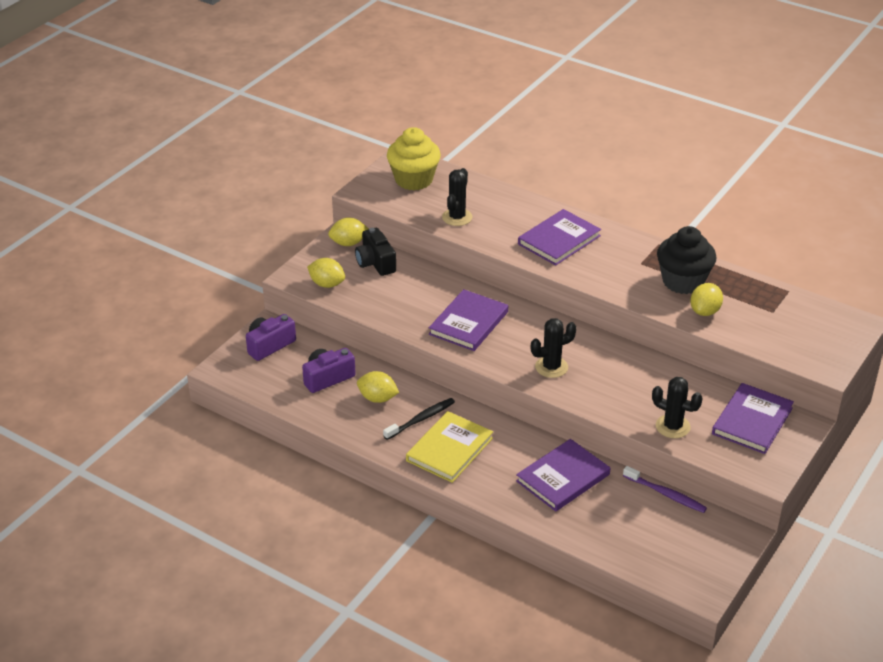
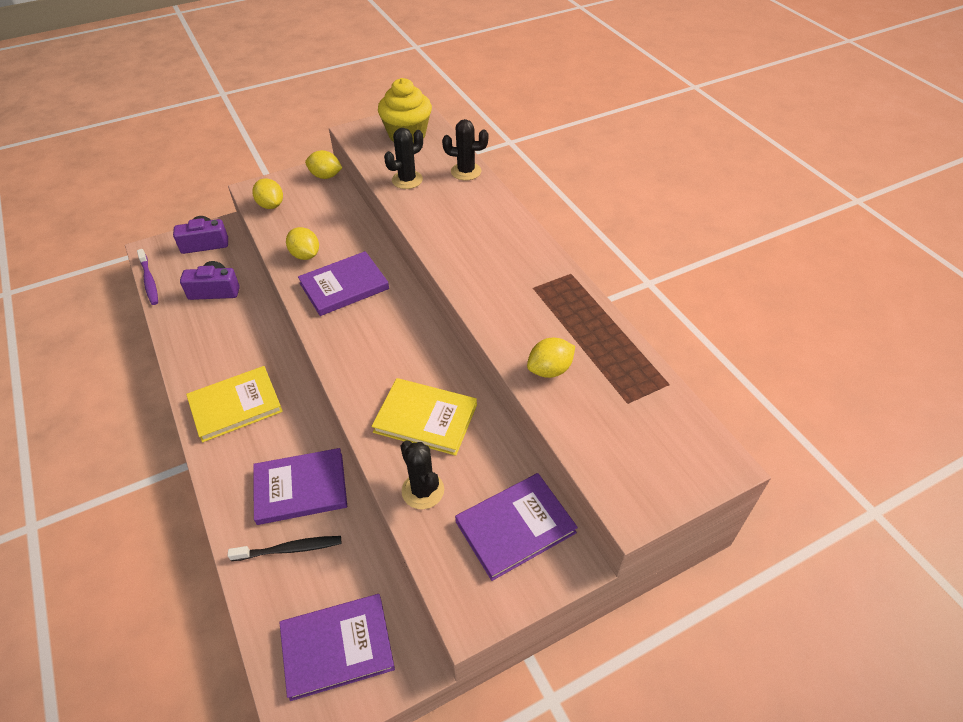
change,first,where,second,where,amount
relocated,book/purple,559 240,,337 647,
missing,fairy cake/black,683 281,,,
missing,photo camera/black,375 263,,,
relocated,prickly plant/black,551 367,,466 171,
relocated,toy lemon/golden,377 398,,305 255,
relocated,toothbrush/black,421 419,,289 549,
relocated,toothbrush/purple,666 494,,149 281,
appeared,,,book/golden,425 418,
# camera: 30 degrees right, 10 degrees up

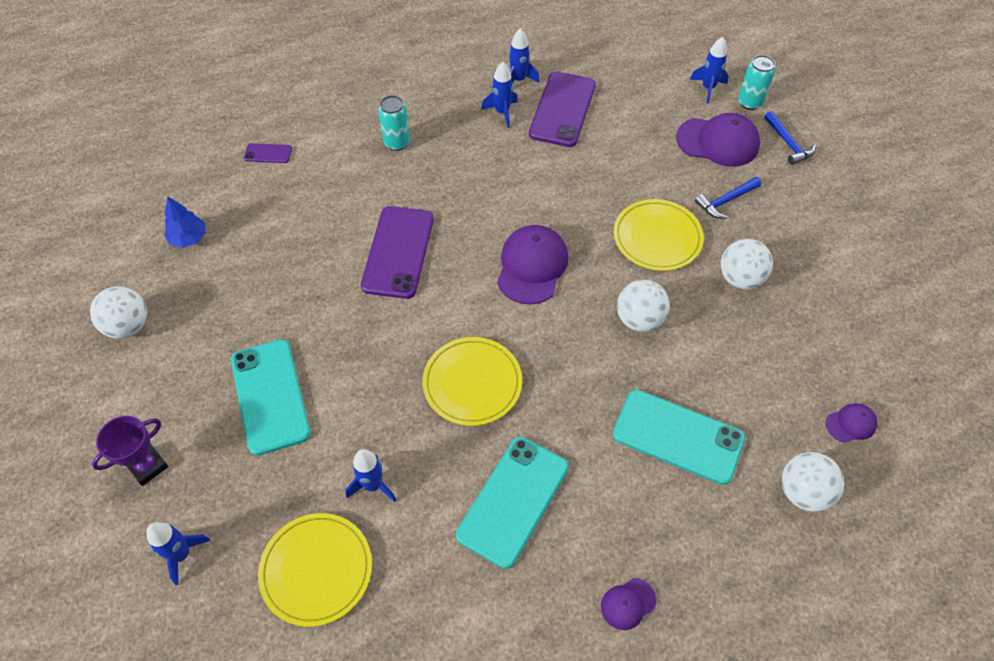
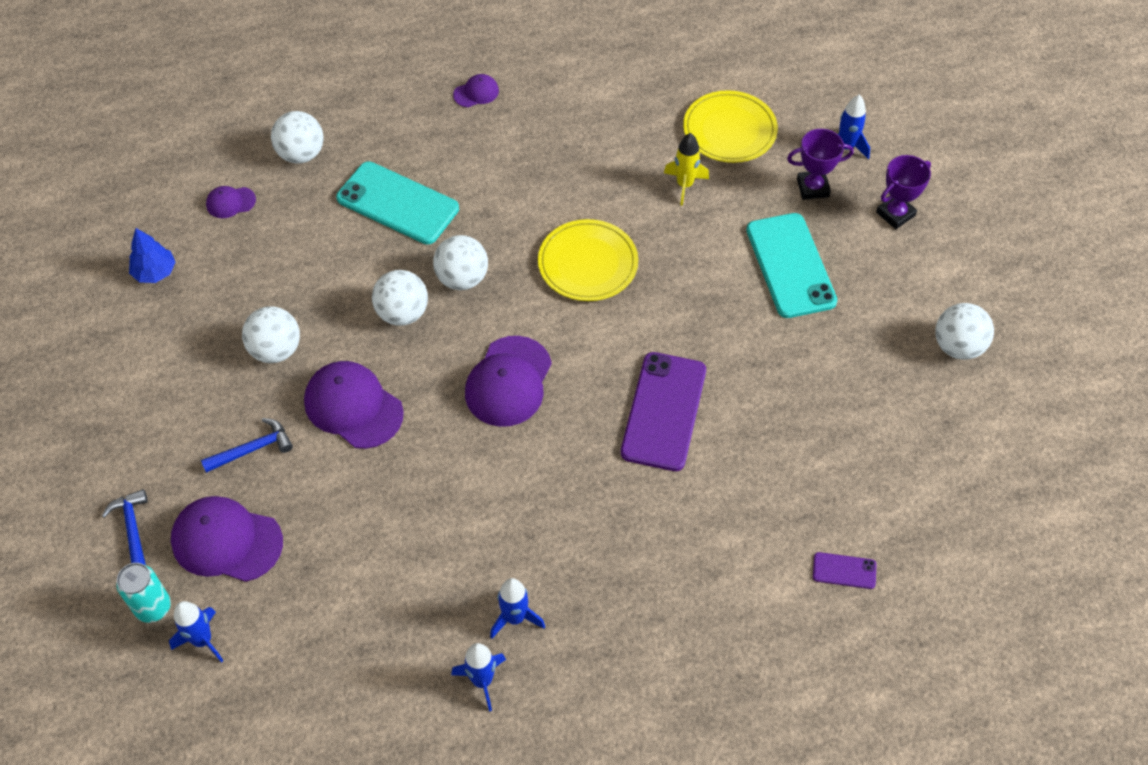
change,first,where,second,where,amount
missing,phone/purple,562 109,,,
missing,tin/teal,397 143,,,
relocated,tree/cobalt,189 238,,155 272,
exchanged,dinner plate/golden,657 237,baseball cap/purple,353 406,
missing,phone/teal,513 501,,,
colour,rocket/cobalt,373 485,rocket/golden,684 185,
appeared,,,award cup/purple,812 188,
appeared,,,ball/white,462 278,
# camera: 175 degrees left, 0 degrees up

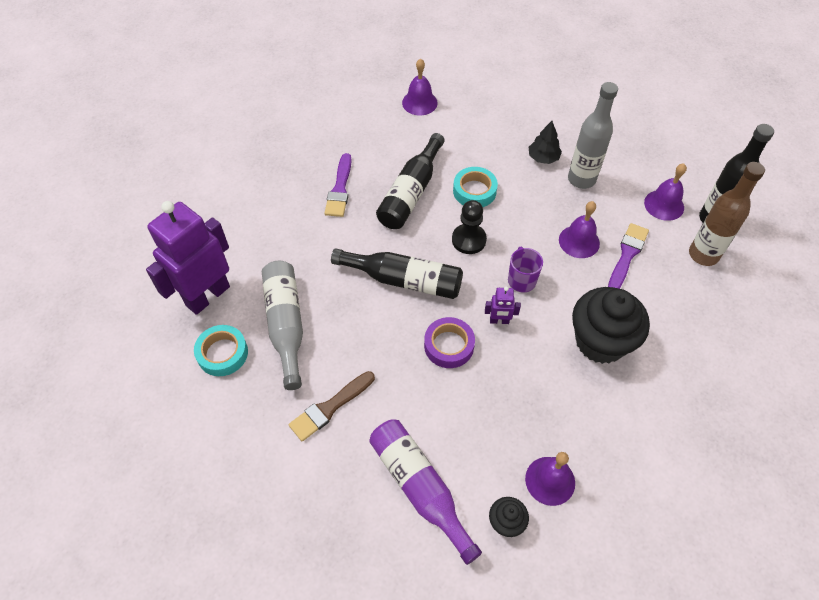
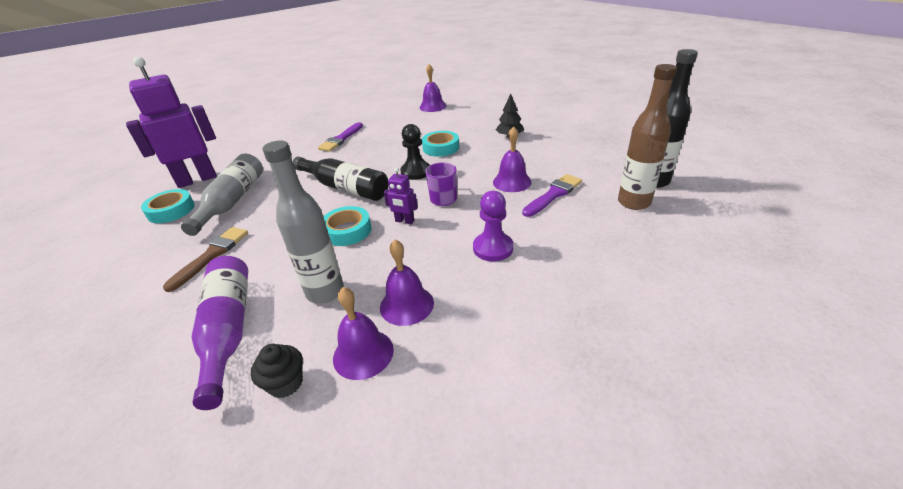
change,first,where,second,where,amount
relocated,flask/grey,581 179,,325 292,
missing,flask/black,411 192,,,
relocated,hand bell/purple,664 205,,406 305,
exchanged,fairy cake/black,600 341,pawn/purple,493 248,
colour,tape/purple,449 345,tape/teal,347 231,
spun,paintbrush/dark brown,330 408,,212 255,135 degrees clockwise
# camera: 20 degrees right, 20 degrees down

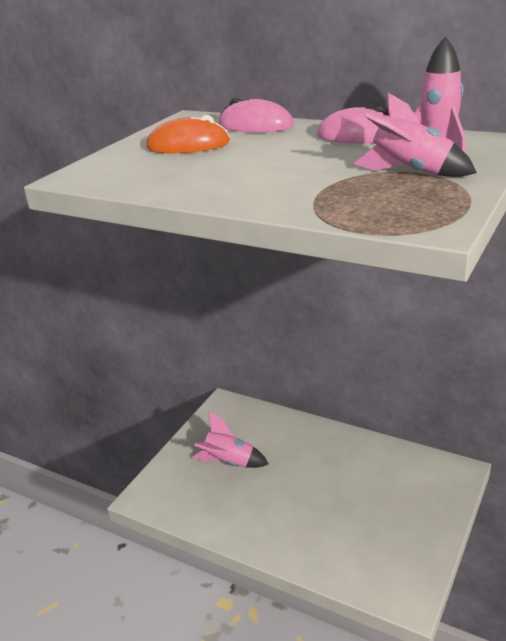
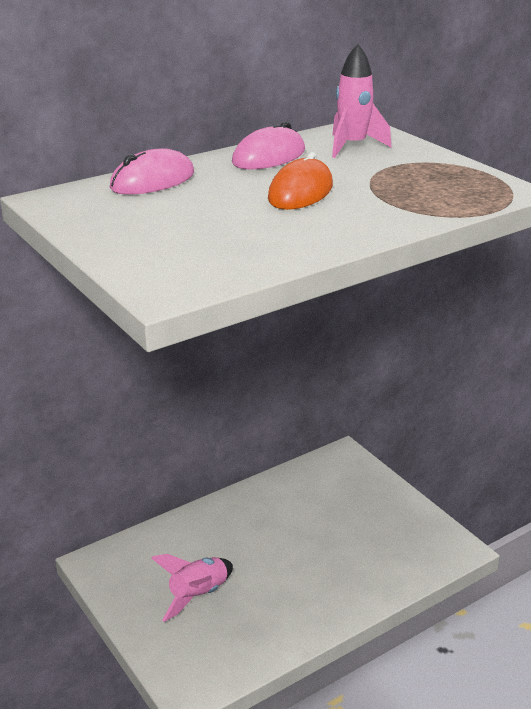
change,first,where,second,where,amount
missing,rocket/rosy,410 172,,,
relocated,computer mouse/orange,188 145,,300 192,
# camera: 65 degrees left, 0 degrees up

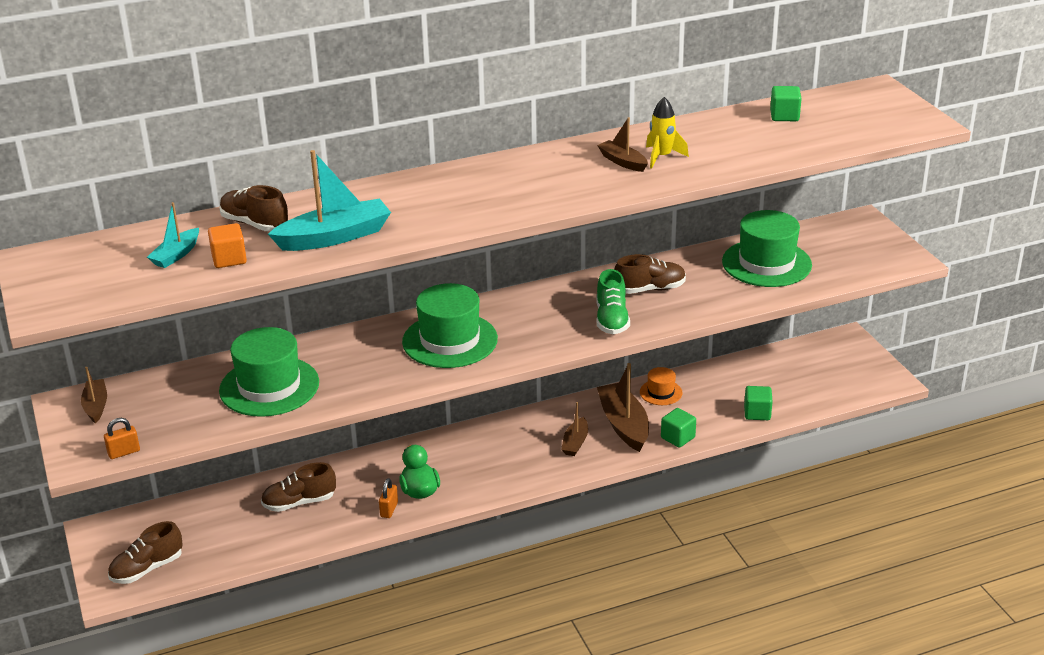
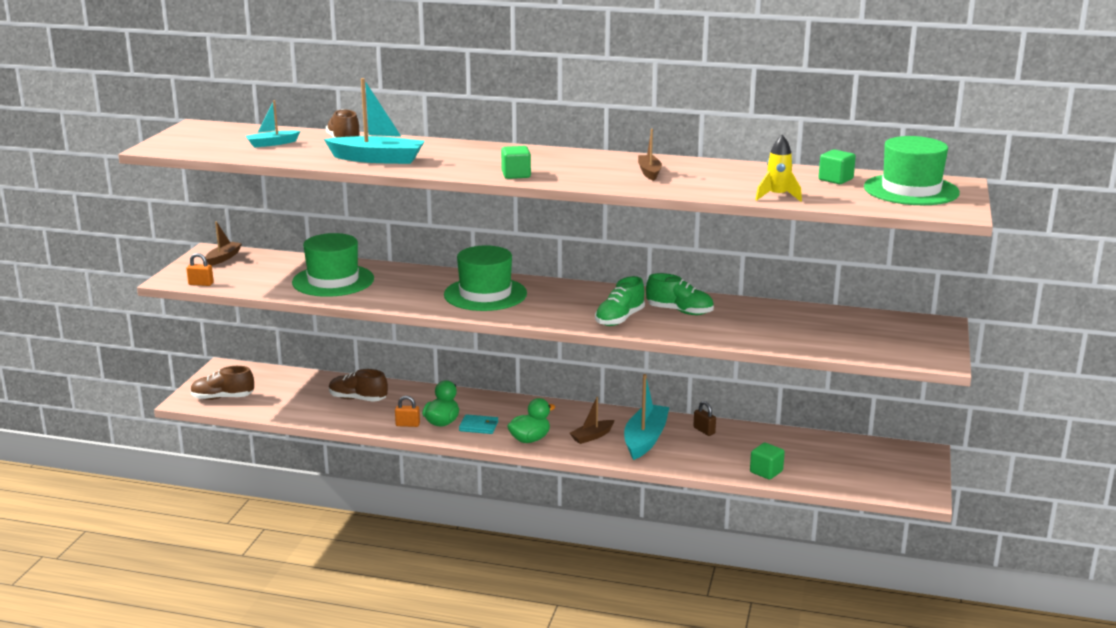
change,first,where,second,where,amount
relocated,rocket/golden,662 157,,777 196,
relocated,tall hat/emerald,766 263,,911 190,
missing,block/orange,229 259,,,
colour,lace-up shoe/dark brown,650 289,lace-up shoe/emerald,680 311,
colour,sailboat/dark brown,623 425,sailboat/teal,645 439,
exchanged,tall hat/orange,661 392,small lock/dark brown,704 431,
relocated,block/emerald,678 438,,516 175,
spun,small lock/orange,389 509,,407 424,45 degrees clockwise
appeared,,,rubber duck/emerald,530 439,
appeared,,,billfold/teal,479 426,
# camera: 35 degrees right, 10 degrees down

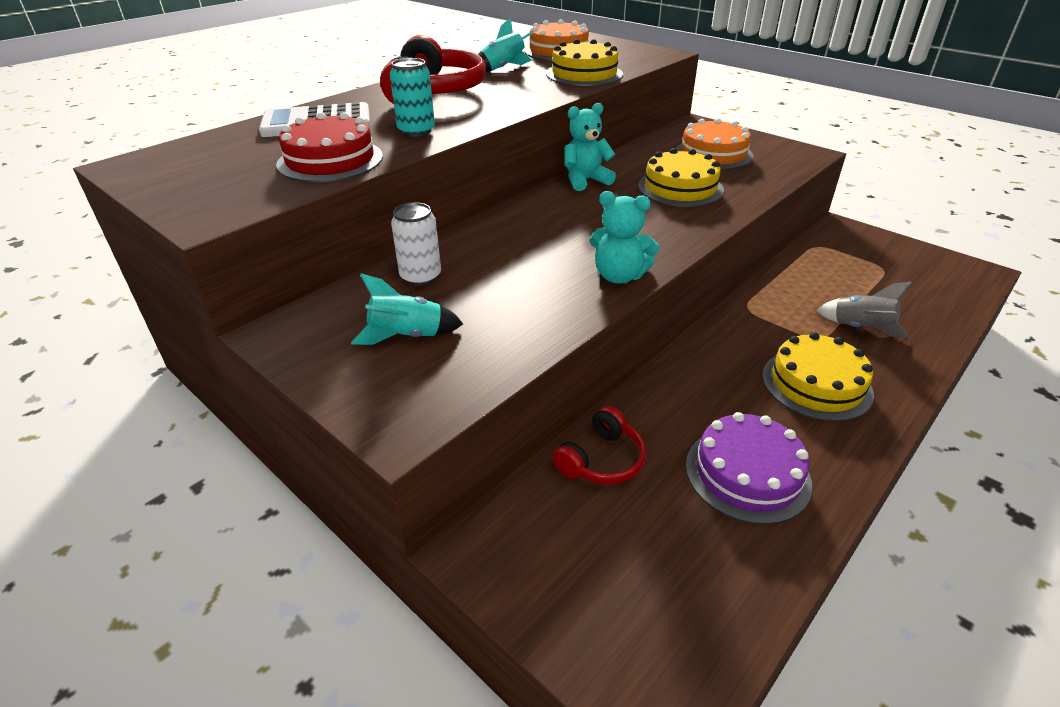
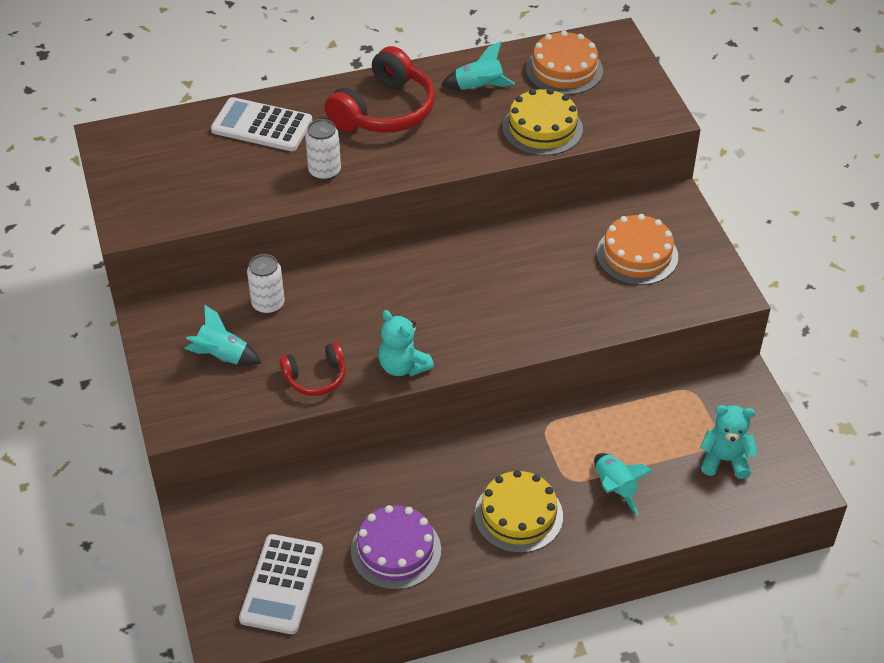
change,first,where,second,where,amount
colour,tin/teal,416 131,tin/white,324 171,
relocated,teddy/teal,585 180,,725 460,
missing,gateau/crimson,330 160,,,
missing,gateau/golden,680 188,,,
colour,rocket/grey,861 328,rocket/teal,615 488,
relocated,headphones/crimson,601 460,,315 377,
appeared,,,adding machine/white,282 584,
# camera: 30 degrees right, 10 degrees up

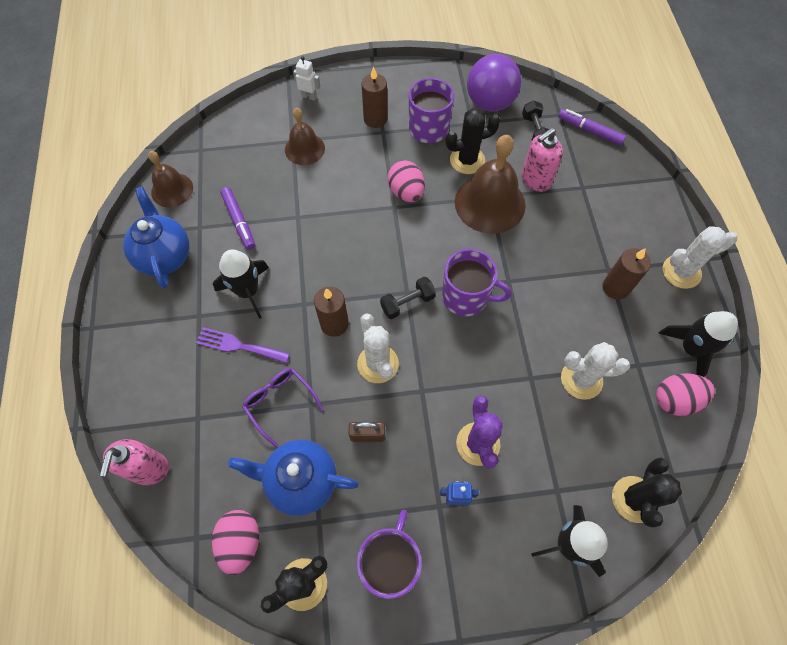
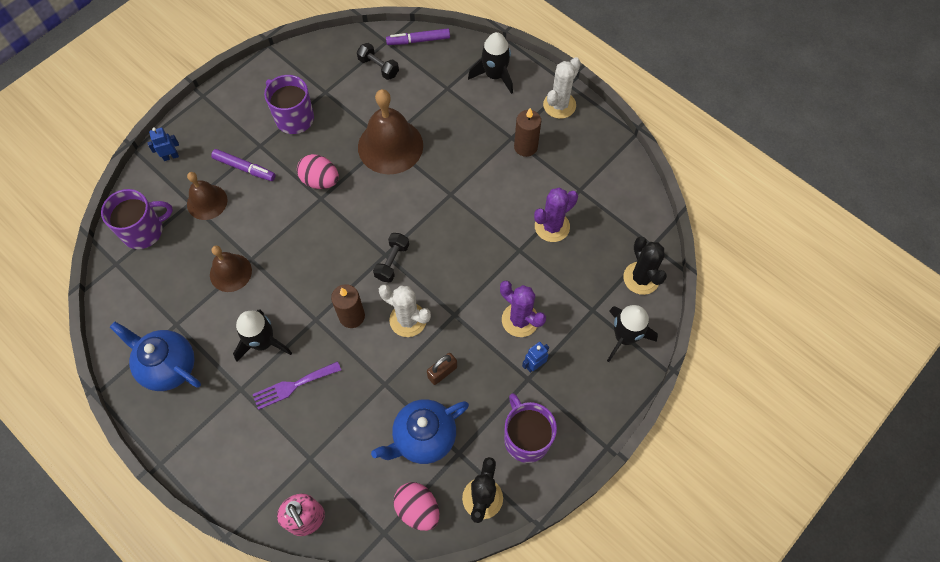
change,first,where,second,where,amount
missing,ball/purple,489 103,,,
colour,toy robot/white,309 96,toy robot/cobalt,171 156,
missing,wax candle/dark brown,375 119,,,
missing,prickly plant/black,467 160,,,
missing,soap pump/rosy,535 180,,,
relocated,hand bell/dark brown,172 190,,230 272,
relocated,marker pen/purple,239 221,,244 168,
relocated,mug/purple,466 297,,144 231,
relocated,rocket/black,691 349,,495 75,
colour,prickly plant/white,581 379,prickly plant/purple,552 226,
missing,glasses/purple,280 403,,,
missing,egg shape/rosy,675 400,,,
# camera: 40 degrees left, 0 degrees up

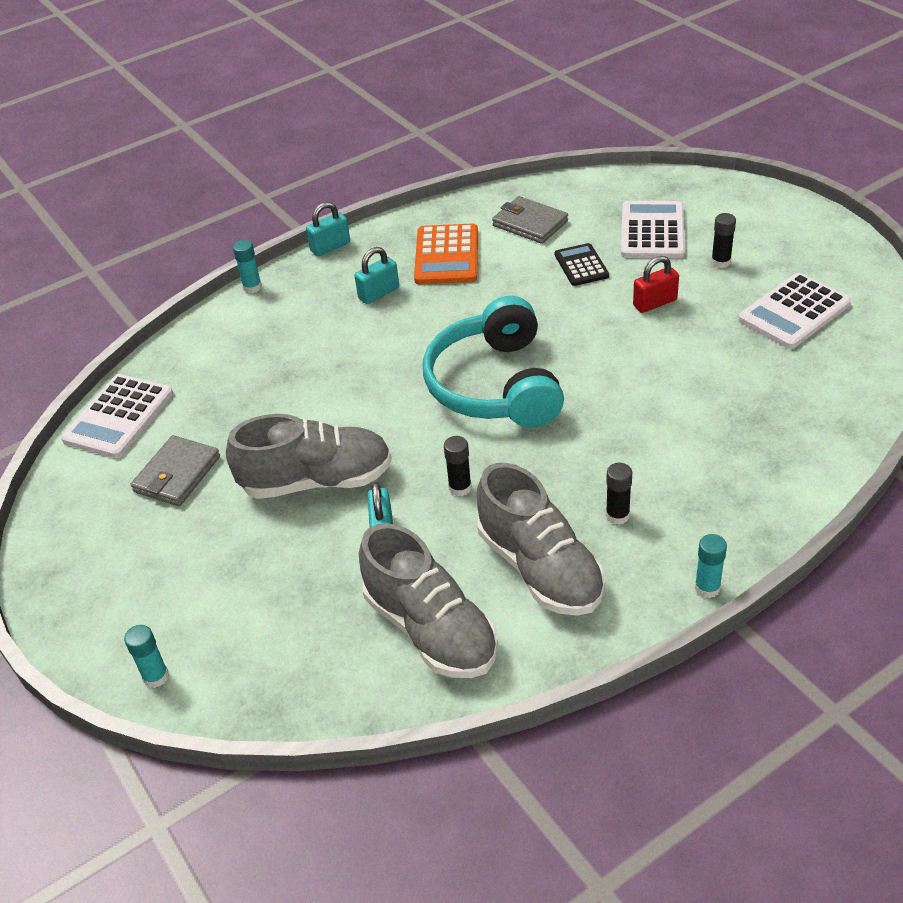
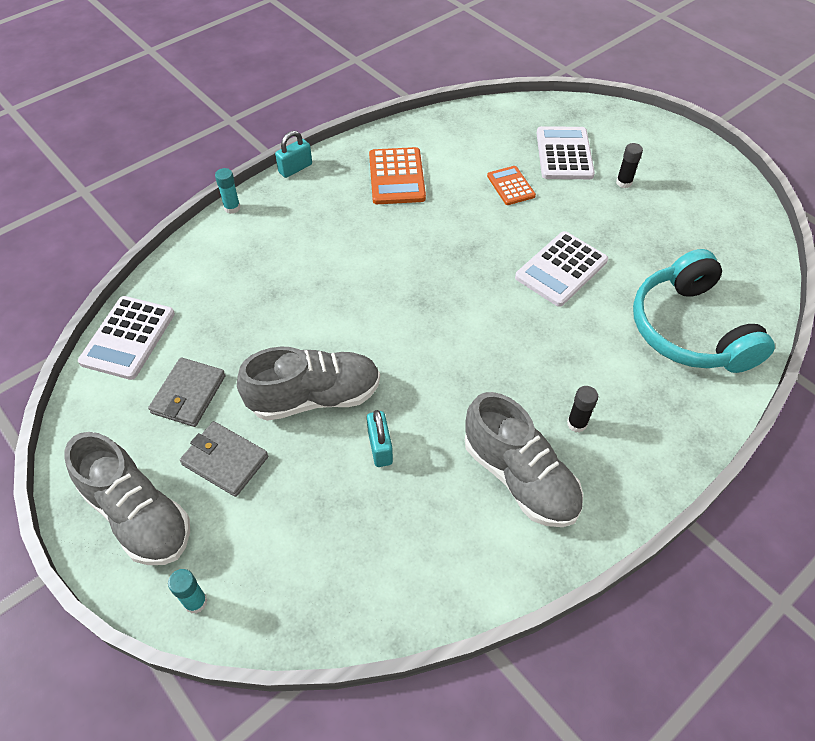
change,first,where,second,where,amount
relocated,billfold/grey,530 223,,225 460,
colour,adding machine/black,581 265,adding machine/orange,510 186,
missing,small lock/teal,379 293,,,
missing,small lock/crimson,655 303,,,
relocated,adding machine/white,794 312,,561 269,
relocated,headphones/teal,495 385,,689 329,
missing,stick of glue/black,460 487,,,
relocated,lace-up shoe/grey,431 629,,138 515,
missing,stick of glue/teal,707 588,,,
# camera: 10 degrees left, 10 degrees up

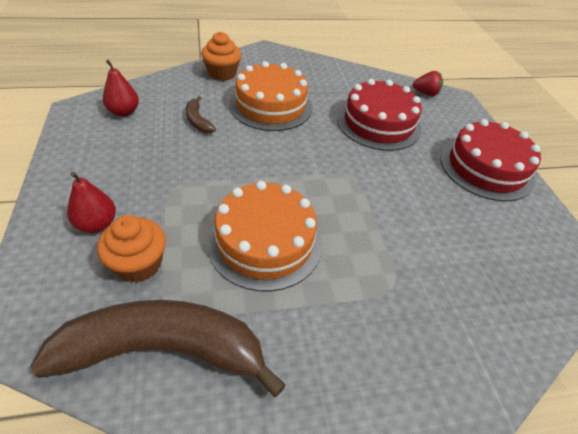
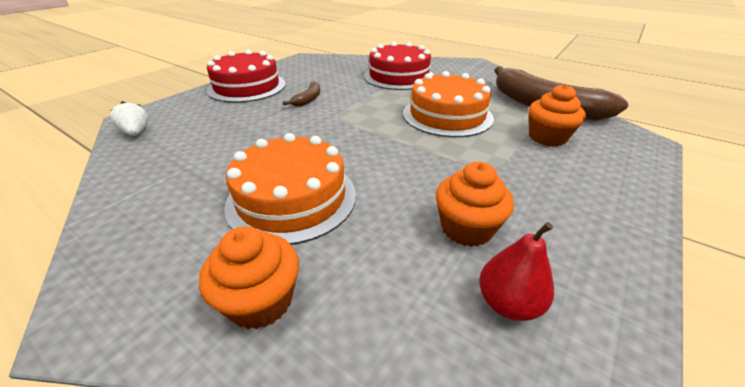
change,first,where,second,where,amount
colour,berry/crimson,426 93,berry/white,136 133,
relocated,gateau/crimson,378 123,,399 76,
relocated,toy banana/dark brown,198 120,,308 99,
missing,pear/crimson,97 224,,,
appeared,,,fairy cake/orange,466 228,
# camera: 130 degrees left, 10 degrees down

